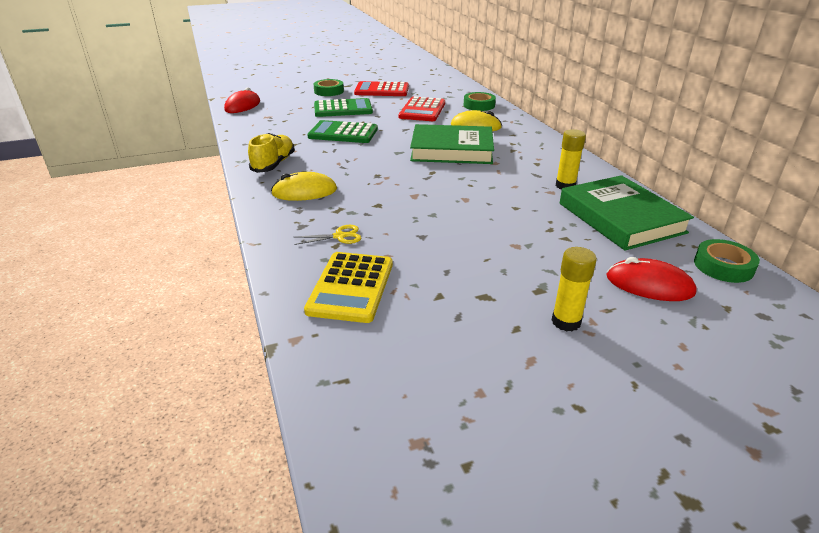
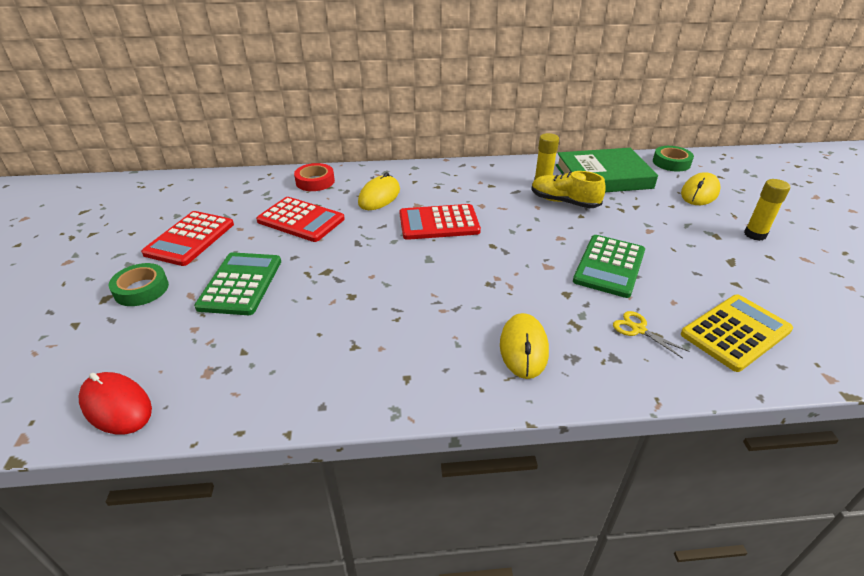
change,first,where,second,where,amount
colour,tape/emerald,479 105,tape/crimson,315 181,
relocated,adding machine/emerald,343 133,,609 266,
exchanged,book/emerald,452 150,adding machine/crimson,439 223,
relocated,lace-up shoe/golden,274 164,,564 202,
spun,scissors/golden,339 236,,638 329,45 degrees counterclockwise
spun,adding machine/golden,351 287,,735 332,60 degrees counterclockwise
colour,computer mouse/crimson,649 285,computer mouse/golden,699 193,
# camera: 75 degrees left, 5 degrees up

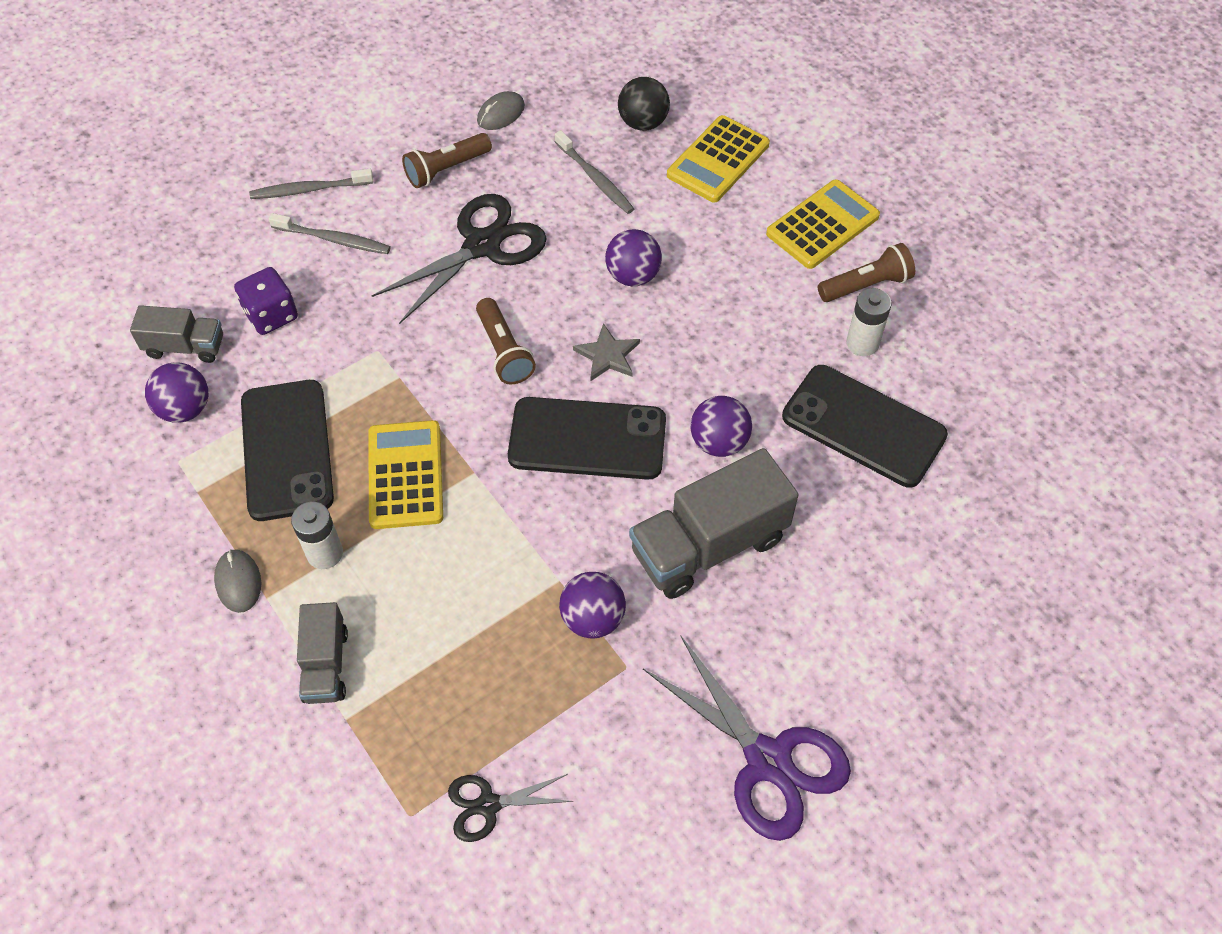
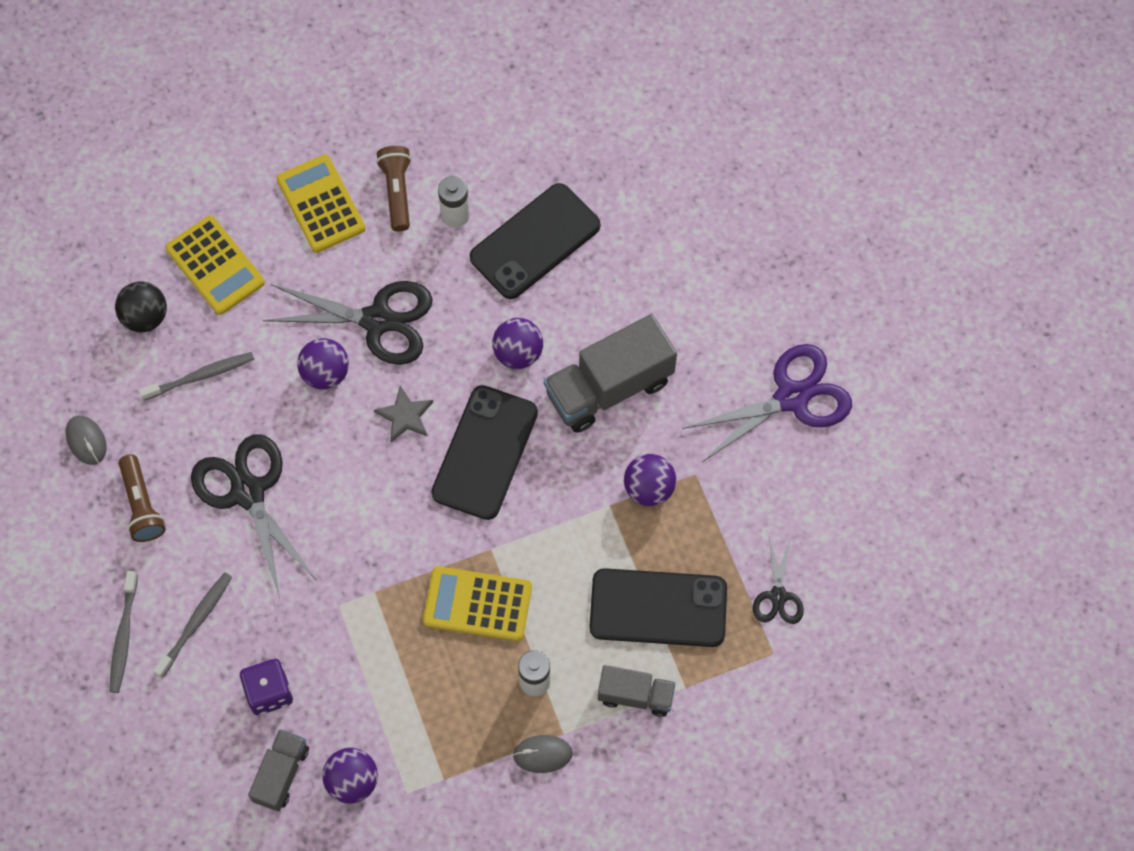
change,first,where,second,where,amount
missing,flashlight/dark brown,504 351,,,
relocated,phone/black,287 450,,658 608,
spun,truck/grey,709 545,,609 387,75 degrees clockwise
appeared,,,scissors/black,378 321,
# camera: 75 degrees left, 10 degrees up

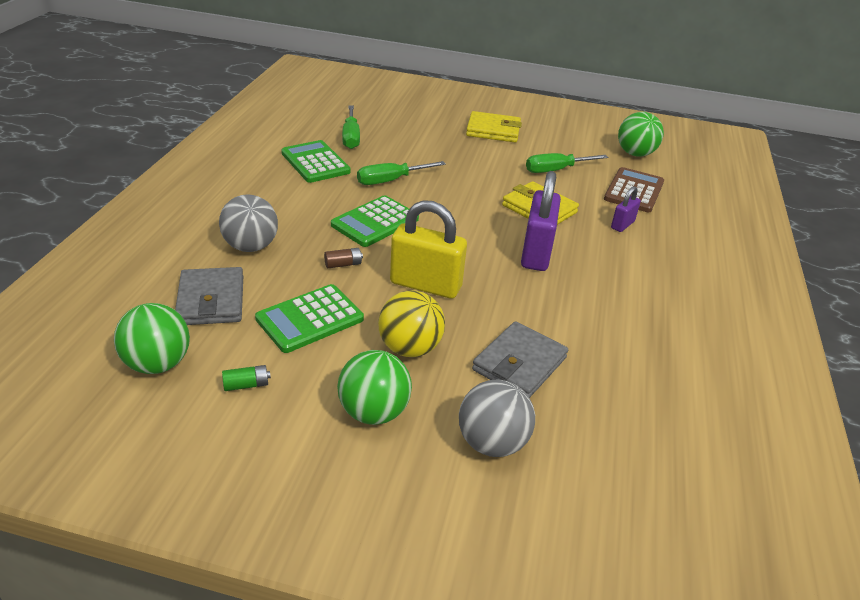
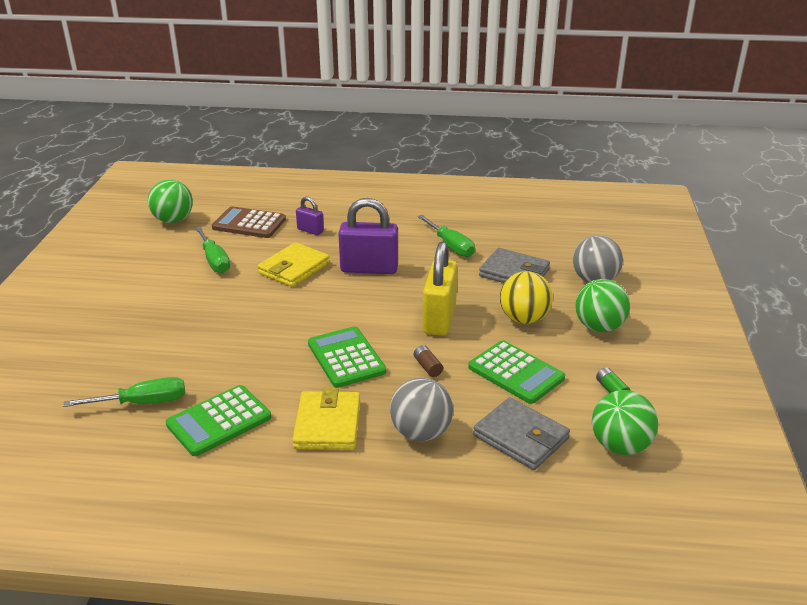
change,first,where,second,where,amount
relocated,billfold/golden,493 130,,327 424,
relocated,hand screwdriver/emerald,391 180,,450 246,
spun,adding machine/emerald,375 222,,346 358,150 degrees counterclockwise
spun,billfold/grey,211 300,,521 437,60 degrees clockwise
# camera: 95 degrees left, 5 degrees down

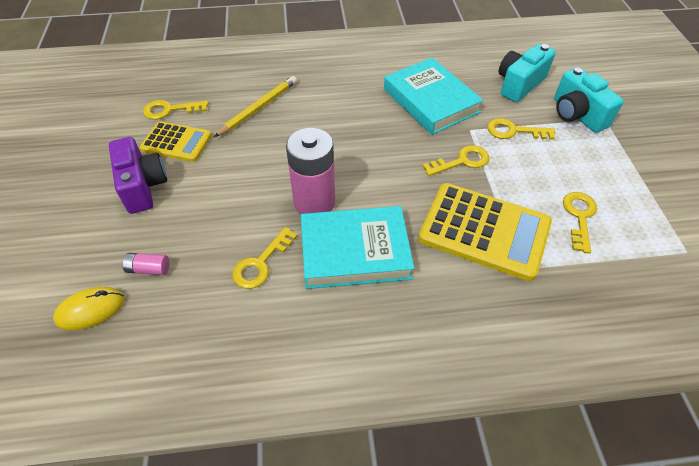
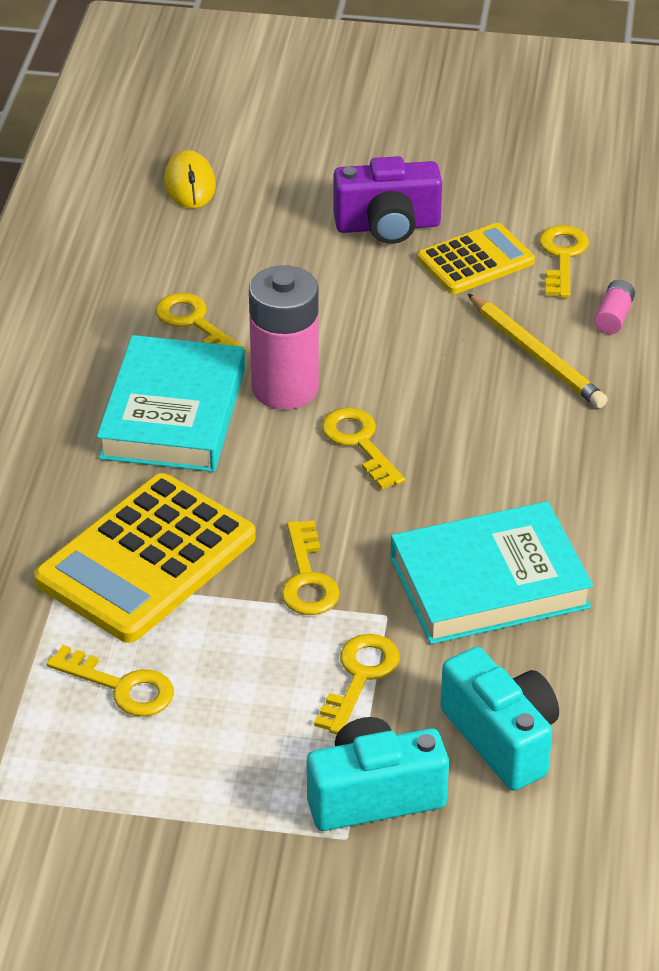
change,first,where,second,where,amount
spun,adding machine/golden,176 142,,475 260,150 degrees counterclockwise
relocated,AA battery/rosy,148 269,,613 317,
appeared,,,key/golden,359 443,
# camera: 105 degrees right, 10 degrees down

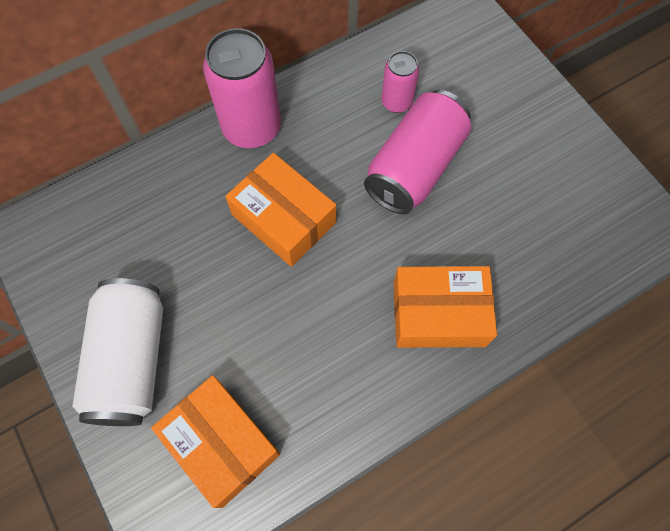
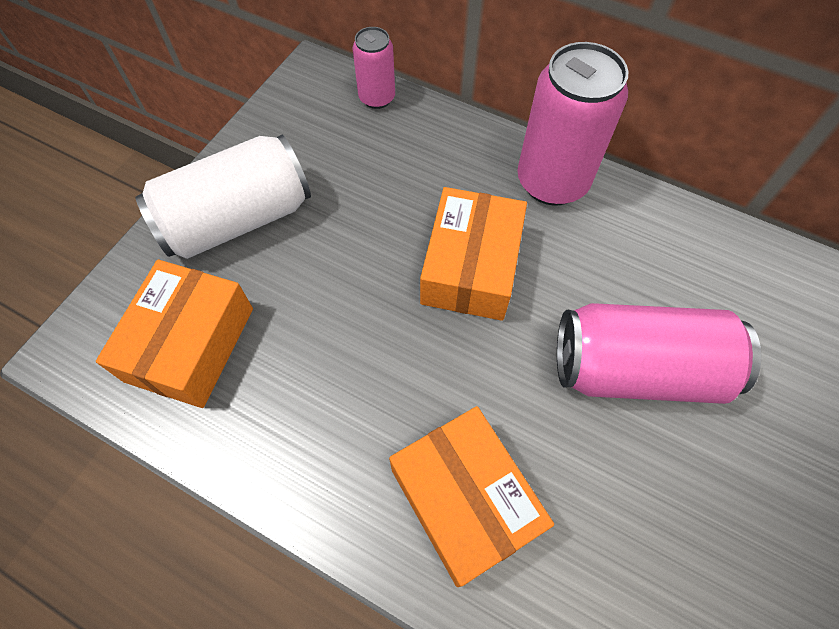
change,first,where,second,where,amount
relocated,tin/rosy,396 102,,377 98,
# camera: 60 degrees right, 5 degrees down

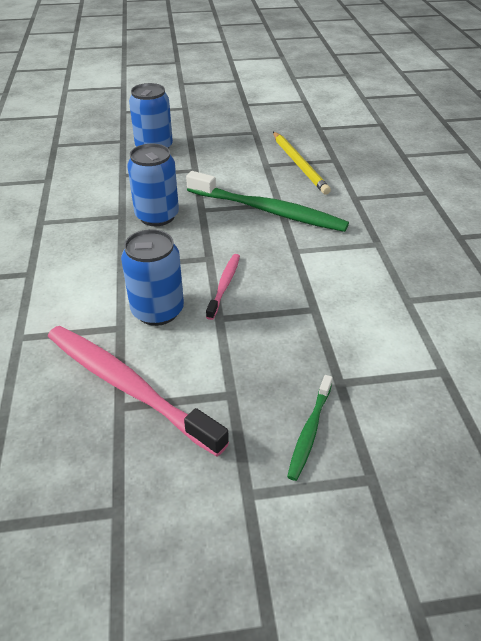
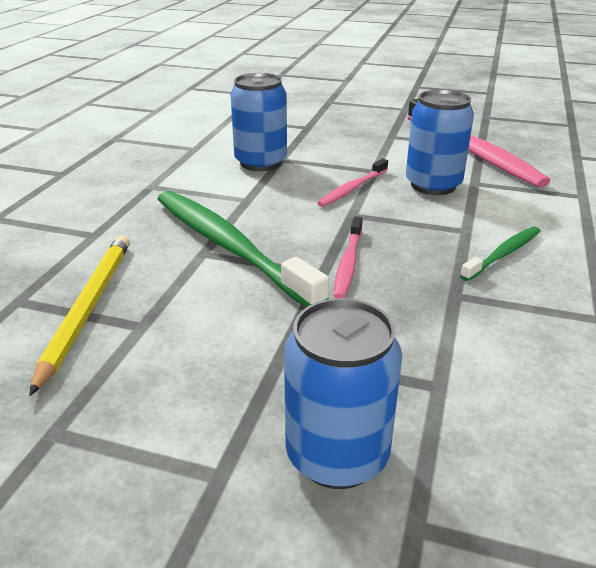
change,first,where,second,where,amount
relocated,tin/cobalt,157 216,,260 162,
relocated,toothbrush/emerald,309 431,,503 254,
appeared,,,toothbrush/rosy,348 263,
# camera: 155 degrees left, 10 degrees down

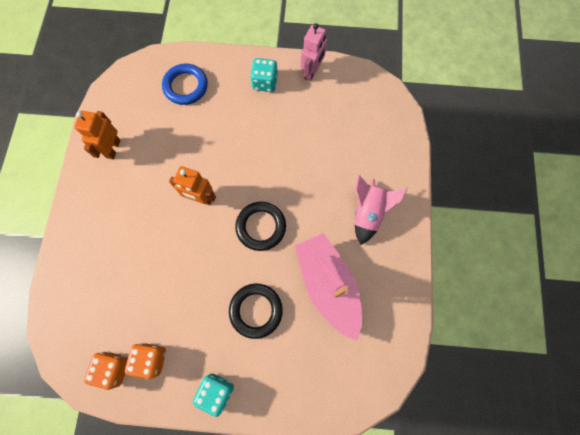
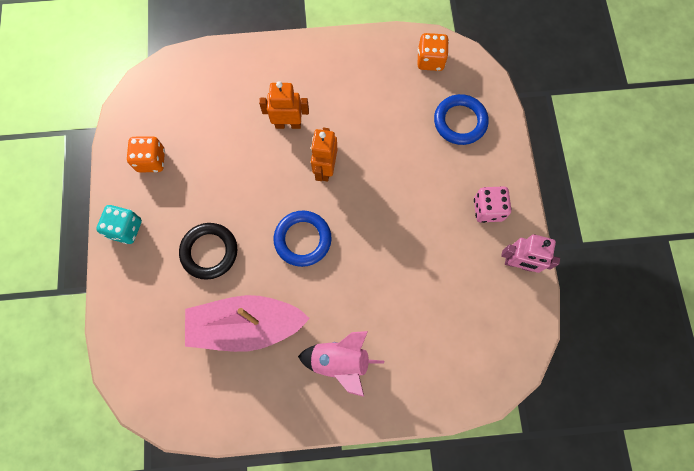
change,first,where,second,where,amount
colour,dice/teal,265 82,dice/rosy,488 209,
relocated,toy robot/orange,113 149,,288 124,
colour,torus/black,261 227,torus/cobalt,302 239,
spun,sailboat/rosy,328 285,,246 325,150 degrees counterclockwise
relocated,dice/orange,114 368,,430 60,
# camera: 80 degrees right, 0 degrees up

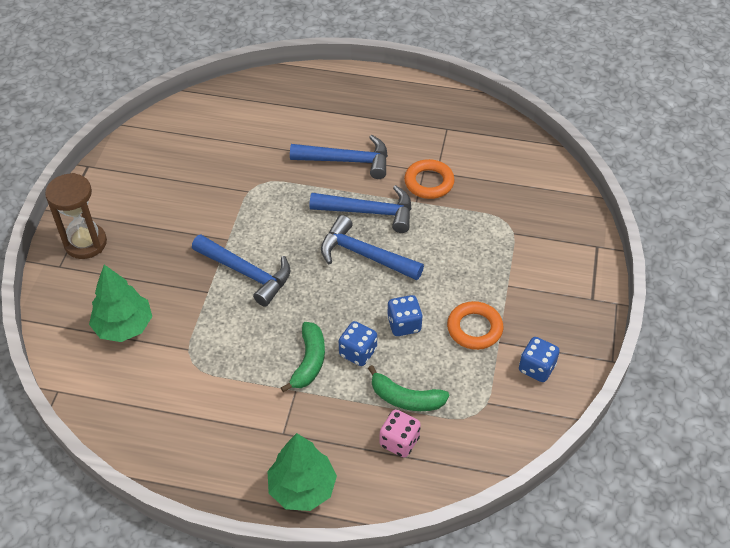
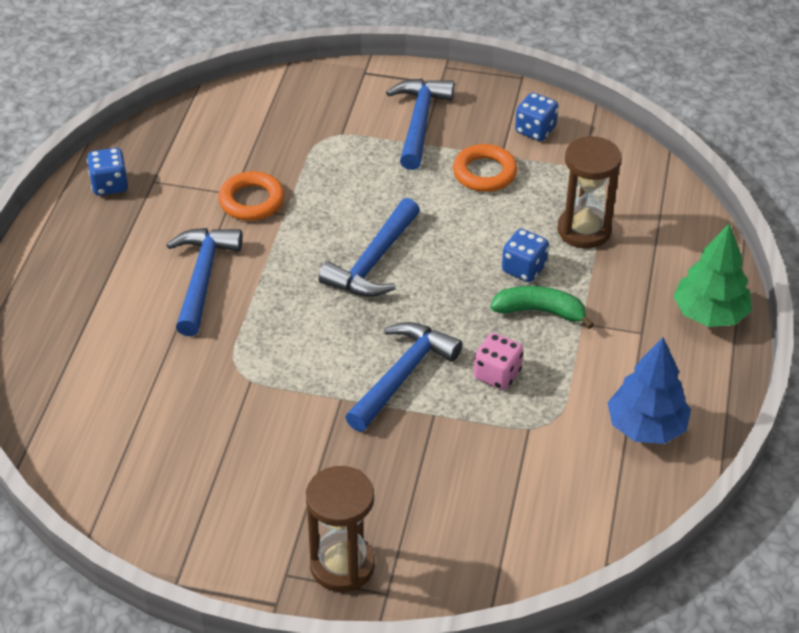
change,first,where,second,where,amount
relocated,hammer/cobalt,369 212,,419 122,
missing,tree/emerald,124 326,,,
relocated,dice/cobalt,404 324,,109 185,
exchanged,toy banana/emerald,406 398,sand timer/dark brown,584 230,
relocated,dice/rosy,399 441,,497 374,
appeared,,,tree/cobalt,646 427,
# camera: 90 degrees left, 5 degrees down

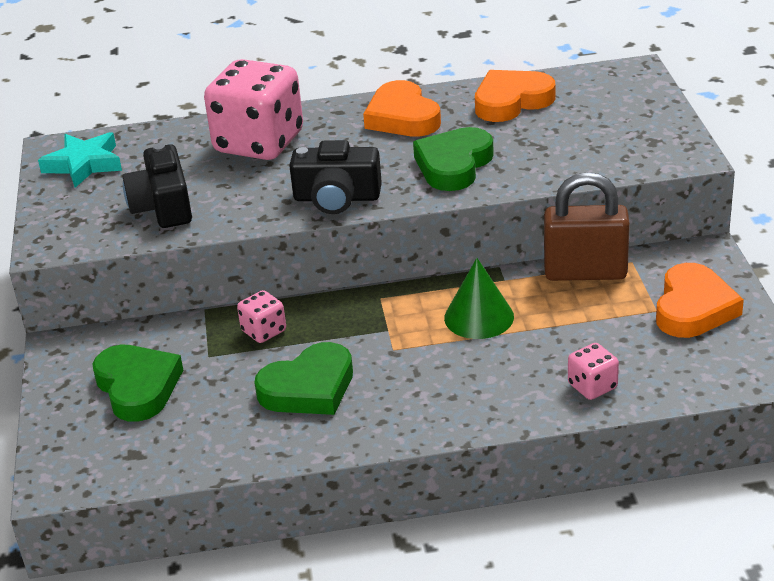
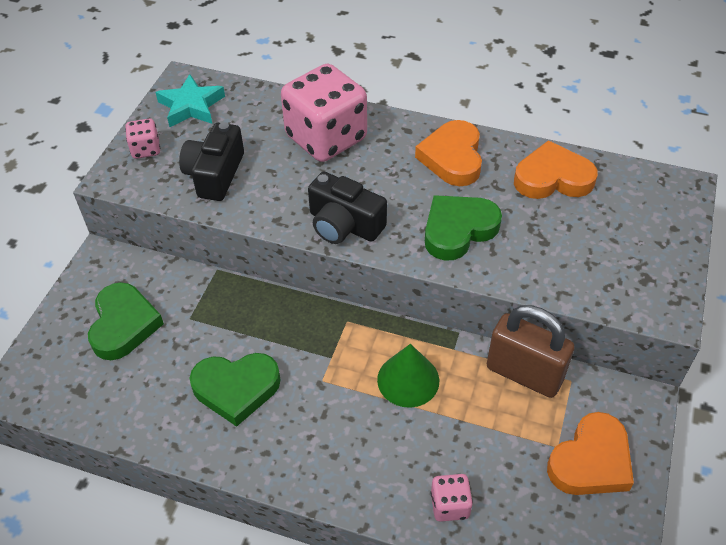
change,first,where,second,where,amount
relocated,dice/rosy,264 331,,146 149,
# camera: 25 degrees right, 15 degrees up

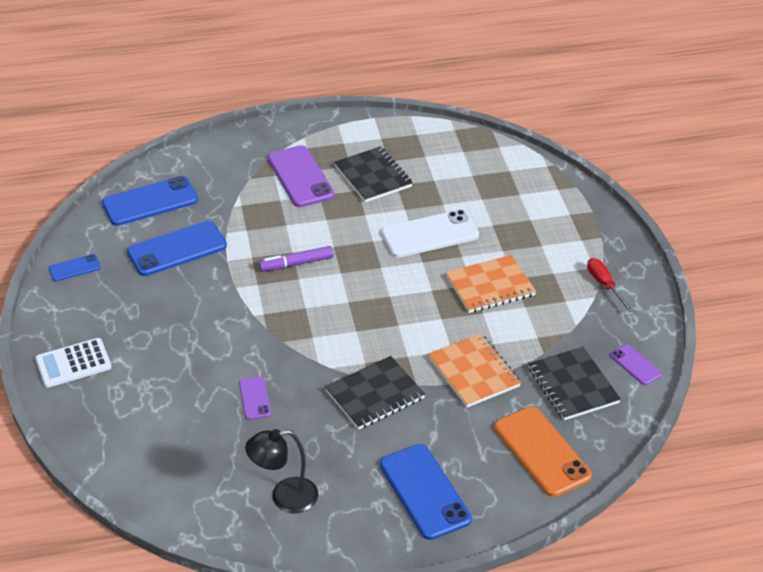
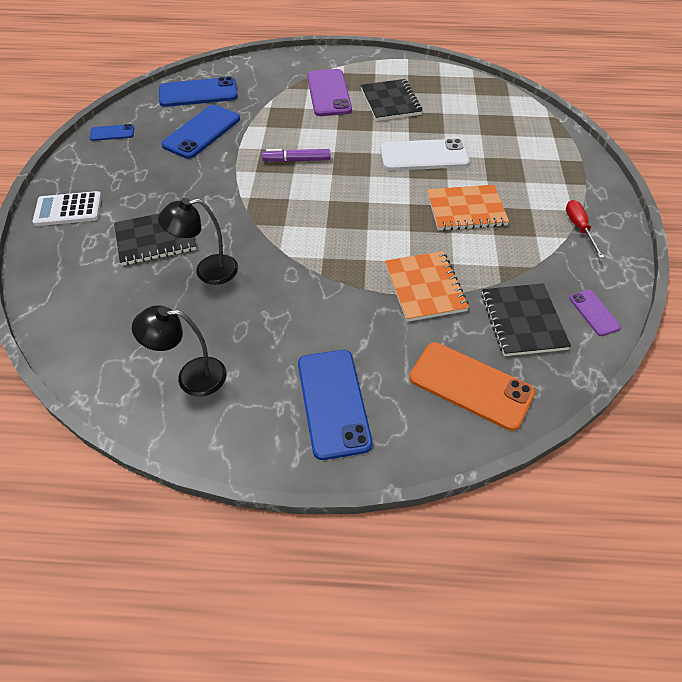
change,first,where,second,where,amount
spun,phone/cobalt,177 249,,201 132,45 degrees counterclockwise
relocated,notebook/black,375 395,,156 238,
exchanged,phone/purple,254 398,reading lamp/black,207 271,
spun,phone/orange,541 452,,470 385,45 degrees counterclockwise
# camera: 15 degrees right, 10 degrees up

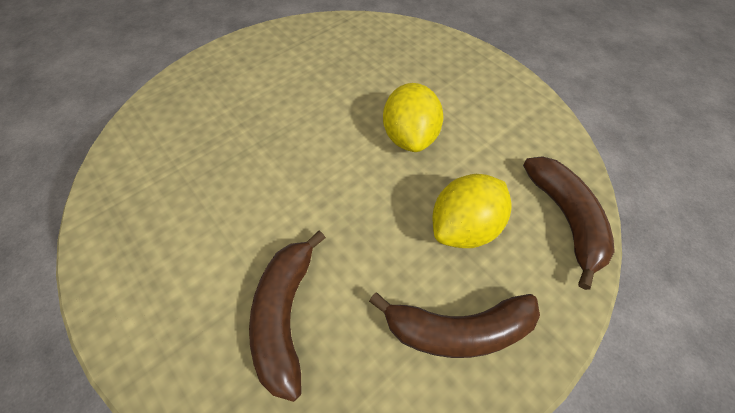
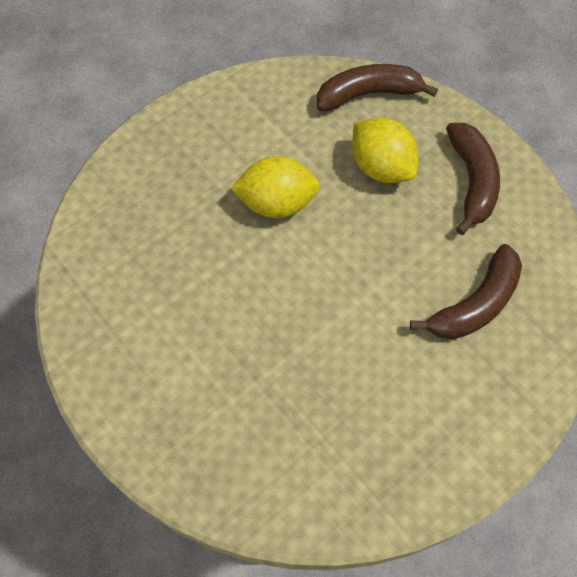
change,first,where,second,where,amount
spun,toy banana/dark brown,285 315,,475 304,45 degrees counterclockwise
# camera: 90 degrees left, 5 degrees up

